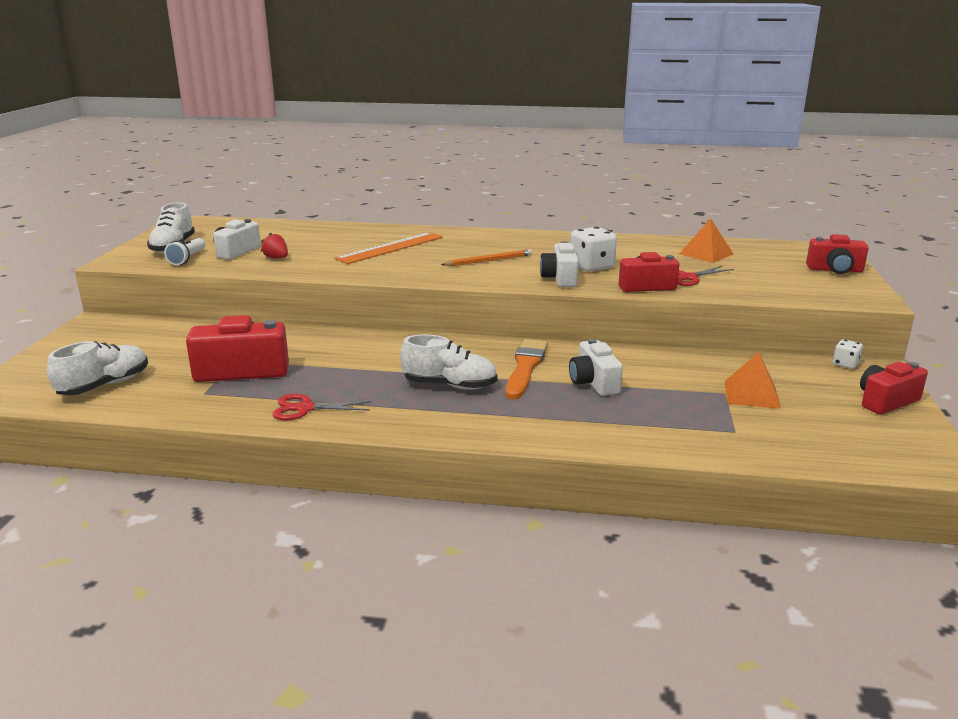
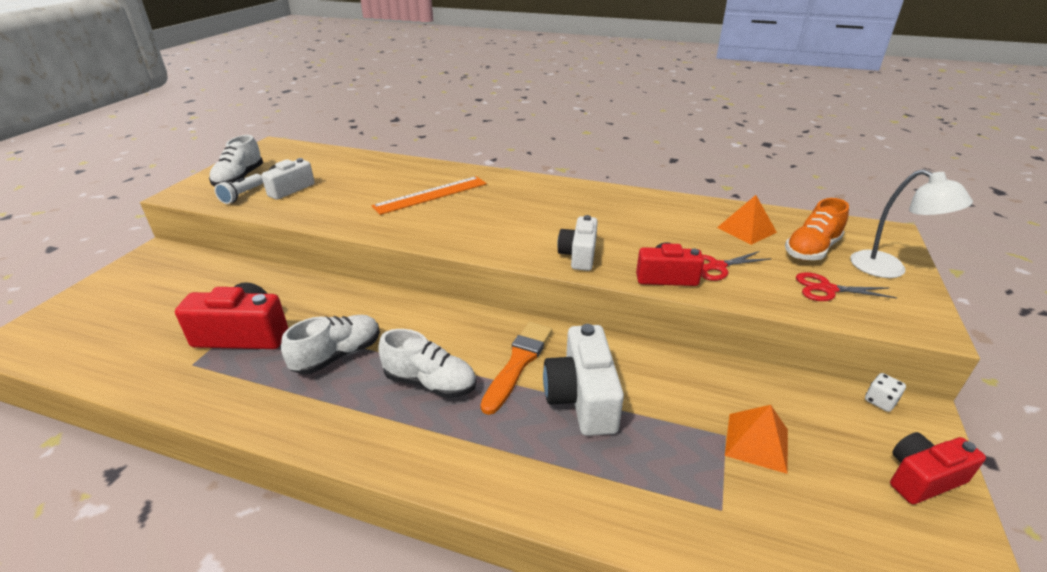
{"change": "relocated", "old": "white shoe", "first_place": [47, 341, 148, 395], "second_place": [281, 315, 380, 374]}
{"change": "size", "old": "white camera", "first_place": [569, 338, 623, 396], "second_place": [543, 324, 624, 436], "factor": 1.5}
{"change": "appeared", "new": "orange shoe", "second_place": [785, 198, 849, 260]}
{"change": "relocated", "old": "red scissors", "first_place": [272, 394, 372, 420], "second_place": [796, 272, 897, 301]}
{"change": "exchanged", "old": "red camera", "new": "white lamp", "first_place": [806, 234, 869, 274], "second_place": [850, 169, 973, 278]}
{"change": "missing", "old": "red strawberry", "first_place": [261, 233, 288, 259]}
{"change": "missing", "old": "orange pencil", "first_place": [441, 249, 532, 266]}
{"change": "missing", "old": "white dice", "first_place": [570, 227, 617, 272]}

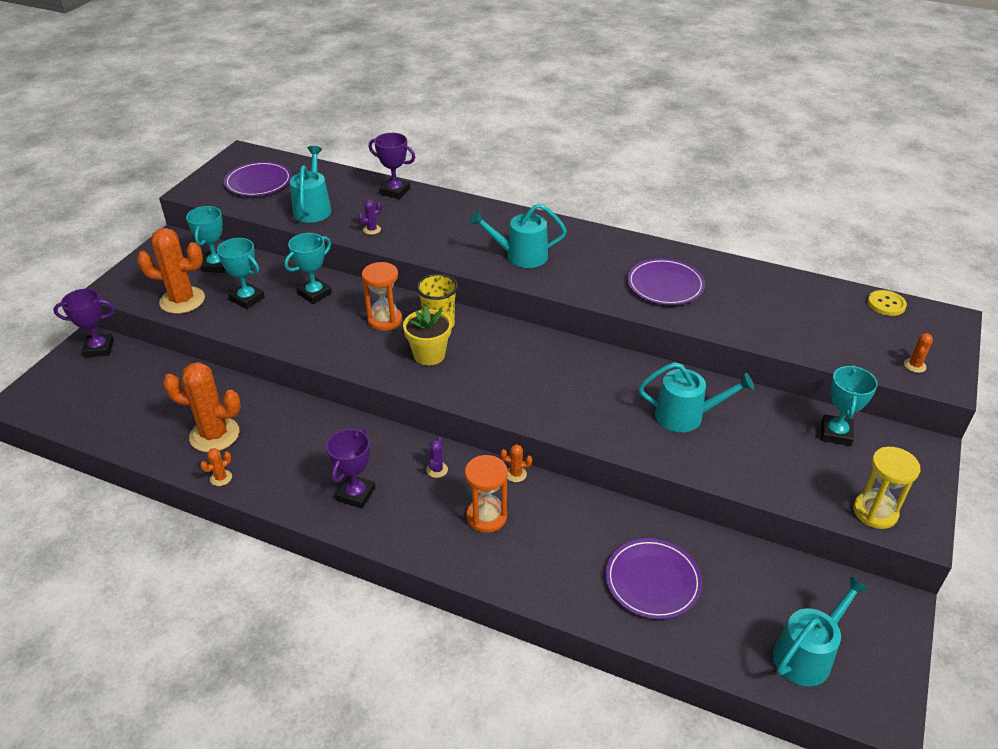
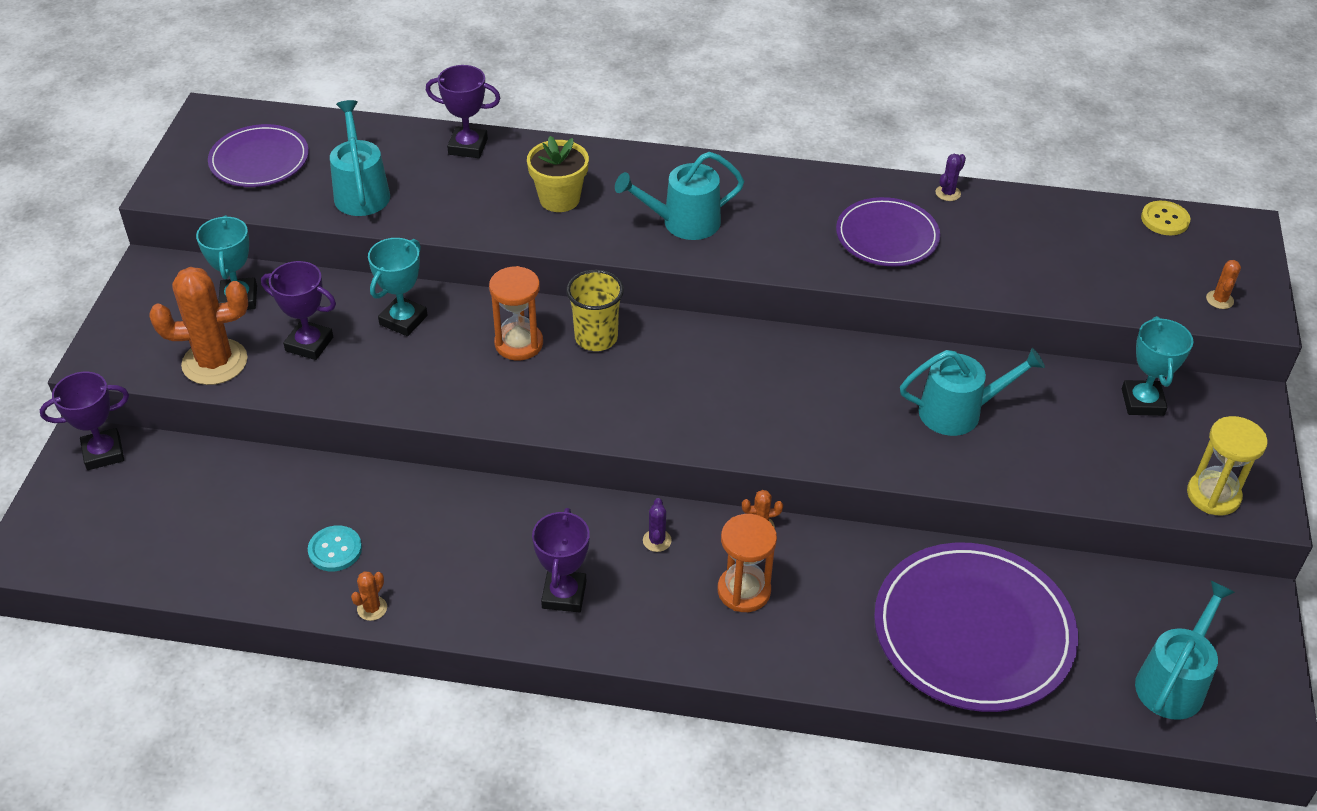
{"change": "colour", "old": "turquoise trophy", "new": "purple trophy", "first_place": [217, 238, 265, 309], "second_place": [261, 261, 336, 360]}
{"change": "exchanged", "old": "orange cactus", "new": "turquoise button", "first_place": [163, 362, 241, 452], "second_place": [308, 525, 362, 572]}
{"change": "relocated", "old": "yellow flower pot", "first_place": [403, 306, 452, 365], "second_place": [527, 136, 589, 212]}
{"change": "size", "old": "purple plate", "first_place": [606, 538, 702, 619], "second_place": [874, 543, 1078, 712], "factor": 1.68}
{"change": "relocated", "old": "purple cactus", "first_place": [358, 200, 382, 235], "second_place": [936, 154, 966, 201]}

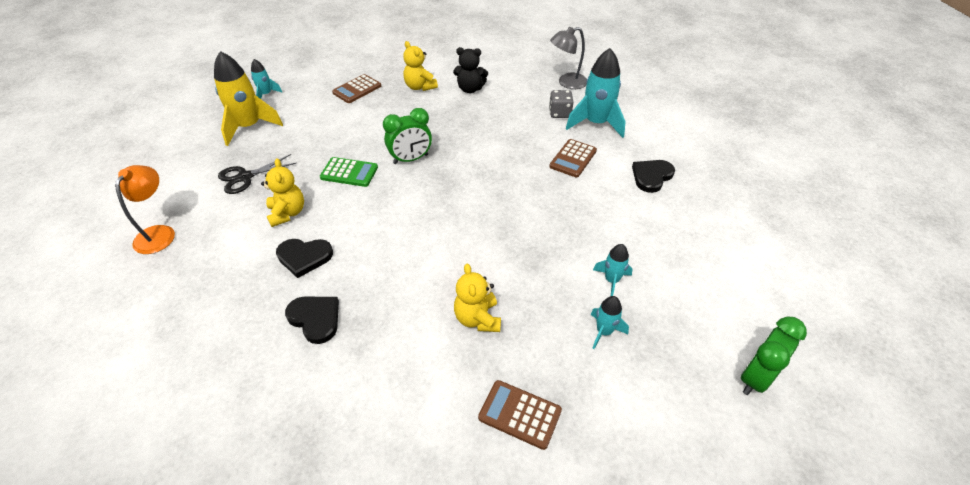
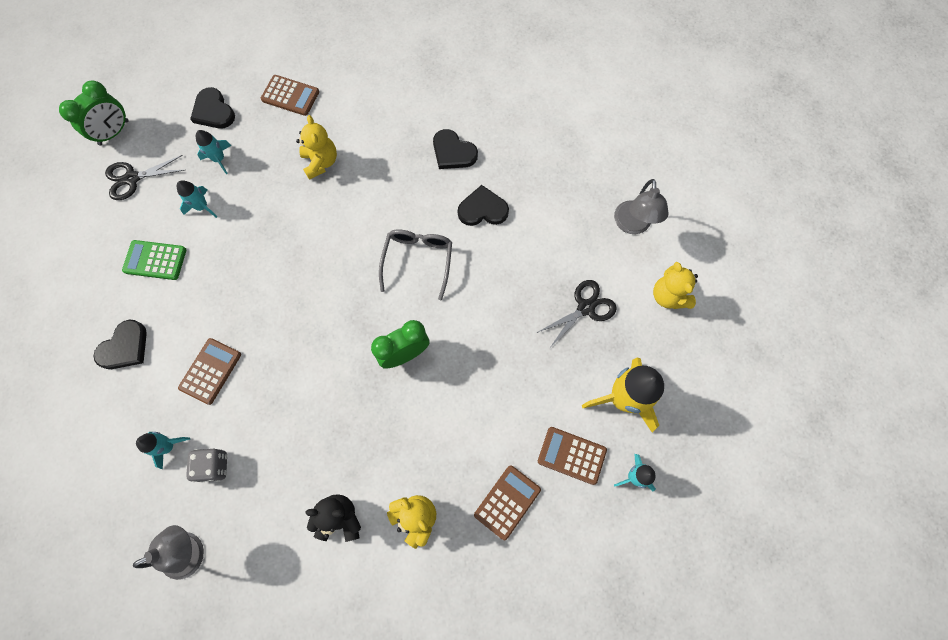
{"change": "appeared", "new": "black scissors", "second_place": [105, 155, 185, 200]}
{"change": "relocated", "old": "green calculator", "first_place": [320, 157, 378, 187], "second_place": [122, 240, 186, 280]}
{"change": "size", "old": "turquoise rocket", "first_place": [566, 48, 626, 138], "second_place": [136, 432, 190, 469], "factor": 0.51}
{"change": "appeared", "new": "black heart", "second_place": [190, 87, 235, 128]}
{"change": "appeared", "new": "grey glasses", "second_place": [379, 229, 452, 300]}
{"change": "appeared", "new": "brown calculator", "second_place": [538, 427, 607, 485]}
{"change": "colour", "old": "orange lamp", "new": "grey lamp", "first_place": [115, 165, 175, 254], "second_place": [614, 179, 669, 234]}
{"change": "relocated", "old": "yellow teddy bear", "first_place": [261, 158, 304, 227], "second_place": [653, 262, 698, 309]}

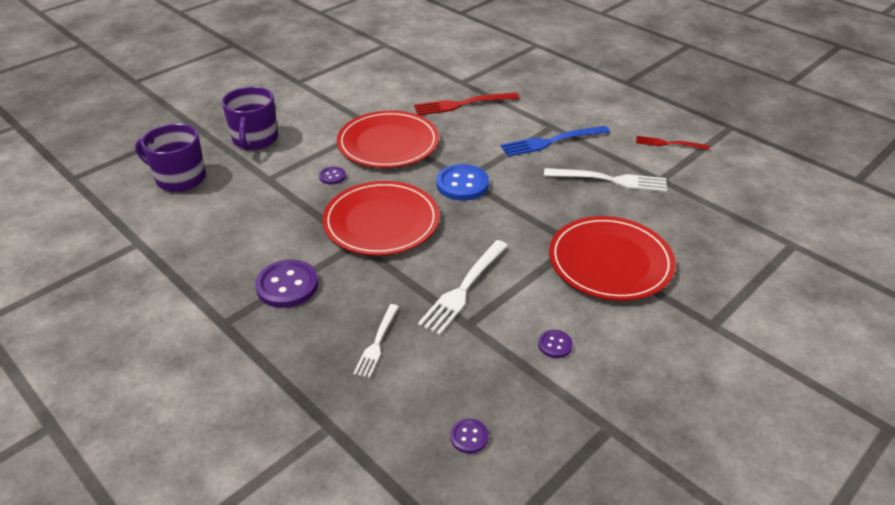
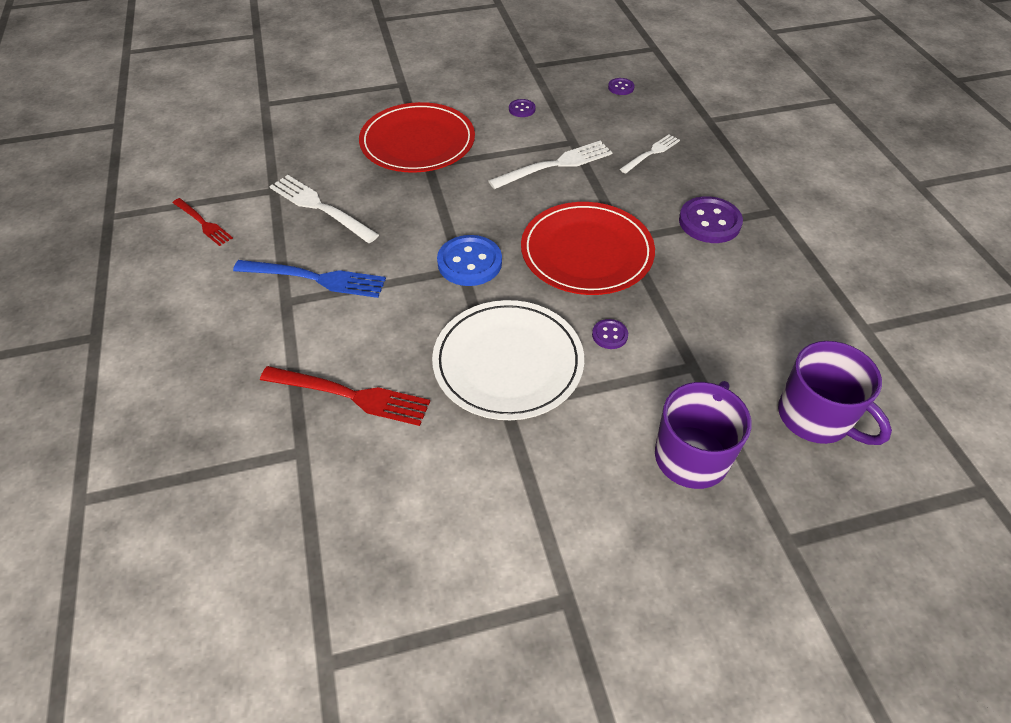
{"change": "colour", "old": "red plate", "new": "white plate", "first_place": [337, 111, 439, 168], "second_place": [432, 300, 584, 420]}

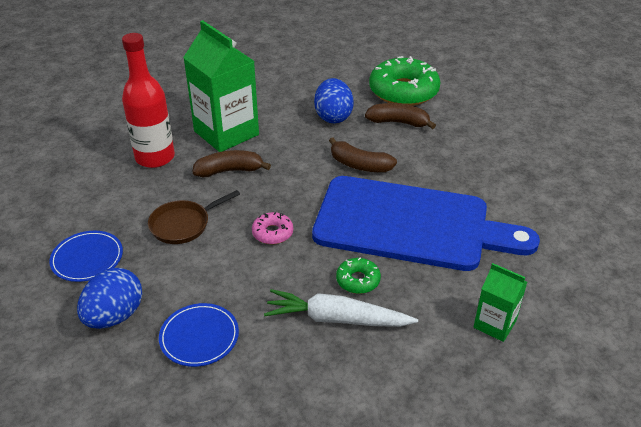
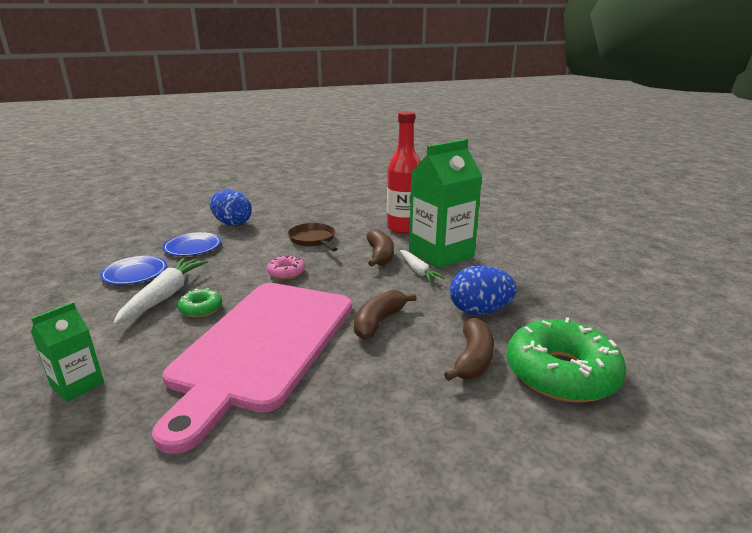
{"change": "relocated", "old": "blue plate", "first_place": [49, 231, 123, 282], "second_place": [100, 256, 167, 285]}
{"change": "colour", "old": "blue cutting board", "new": "pink cutting board", "first_place": [312, 176, 540, 271], "second_place": [152, 283, 352, 454]}
{"change": "appeared", "new": "white carrot", "second_place": [400, 250, 445, 283]}

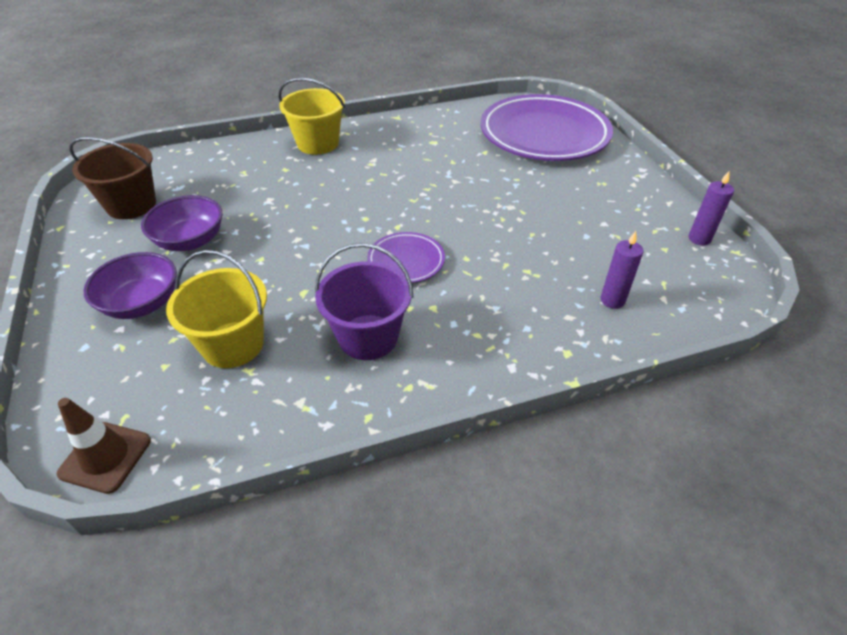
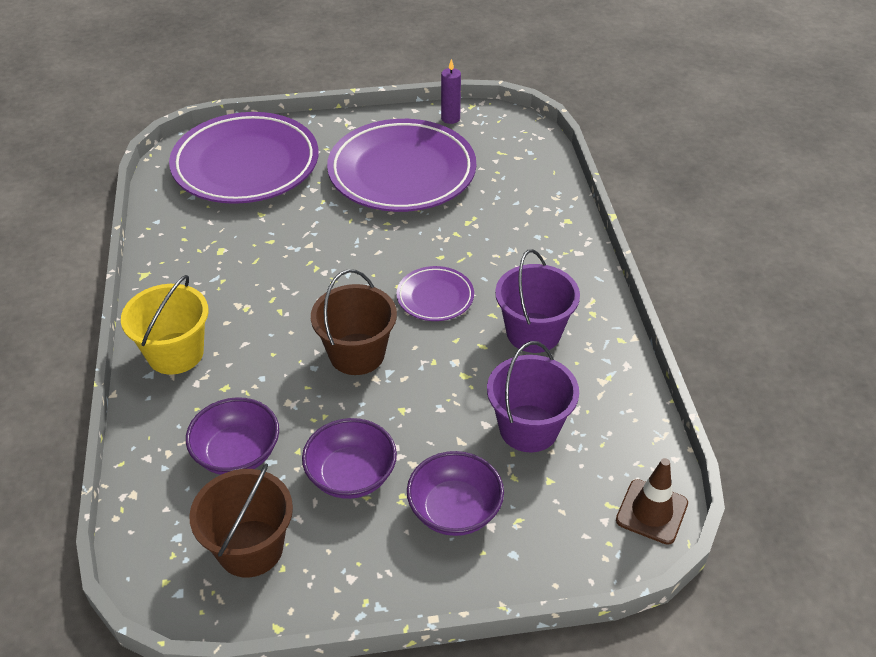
{"change": "appeared", "new": "purple bowl", "second_place": [186, 397, 279, 475]}
{"change": "appeared", "new": "brown bucket", "second_place": [311, 269, 397, 375]}
{"change": "appeared", "new": "purple plate", "second_place": [327, 119, 476, 212]}
{"change": "colour", "old": "yellow bucket", "new": "purple bucket", "first_place": [166, 250, 267, 368], "second_place": [487, 341, 579, 452]}
{"change": "missing", "old": "purple candle", "first_place": [601, 231, 643, 309]}

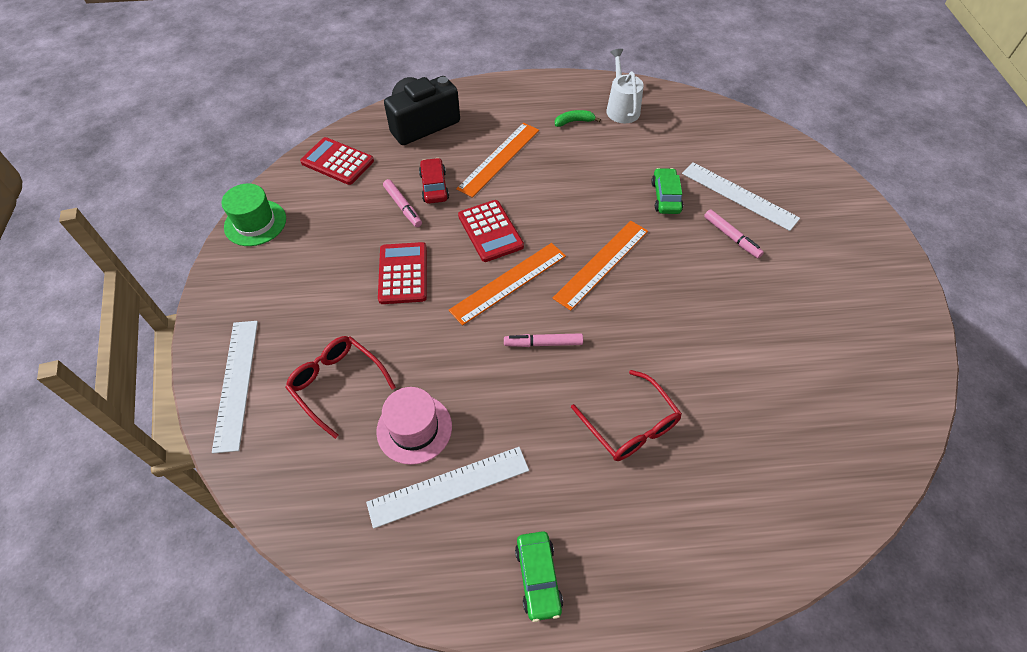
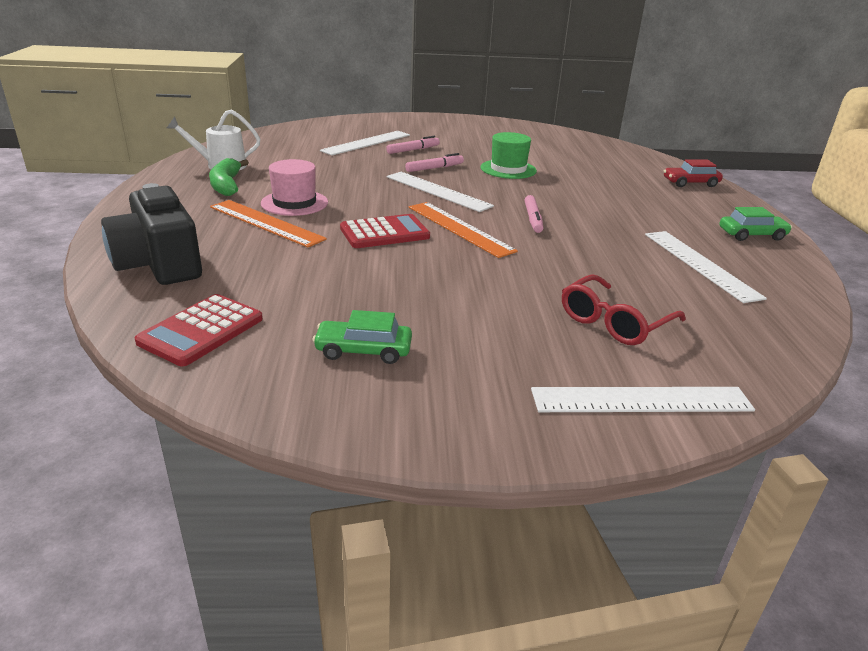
{"change": "size", "old": "green banana", "first_place": [555, 110, 601, 127], "second_place": [209, 158, 249, 196], "factor": 1.58}
{"change": "relocated", "old": "pink hat", "first_place": [376, 387, 452, 465], "second_place": [261, 159, 328, 216]}
{"change": "relocated", "old": "green car", "first_place": [651, 168, 683, 214], "second_place": [312, 310, 412, 364]}
{"change": "colour", "old": "orange ruler", "new": "white ruler", "first_place": [553, 221, 648, 311], "second_place": [386, 172, 494, 212]}
{"change": "relocated", "old": "pink marker", "first_place": [383, 179, 422, 227], "second_place": [405, 153, 464, 172]}
{"change": "relocated", "old": "green hat", "first_place": [221, 183, 286, 246], "second_place": [481, 132, 537, 179]}
{"change": "relocated", "old": "red car", "first_place": [419, 158, 449, 204], "second_place": [664, 159, 723, 187]}
{"change": "missing", "old": "red calculator", "first_place": [378, 242, 427, 304]}
{"change": "missing", "old": "red glasses", "first_place": [571, 370, 682, 461]}

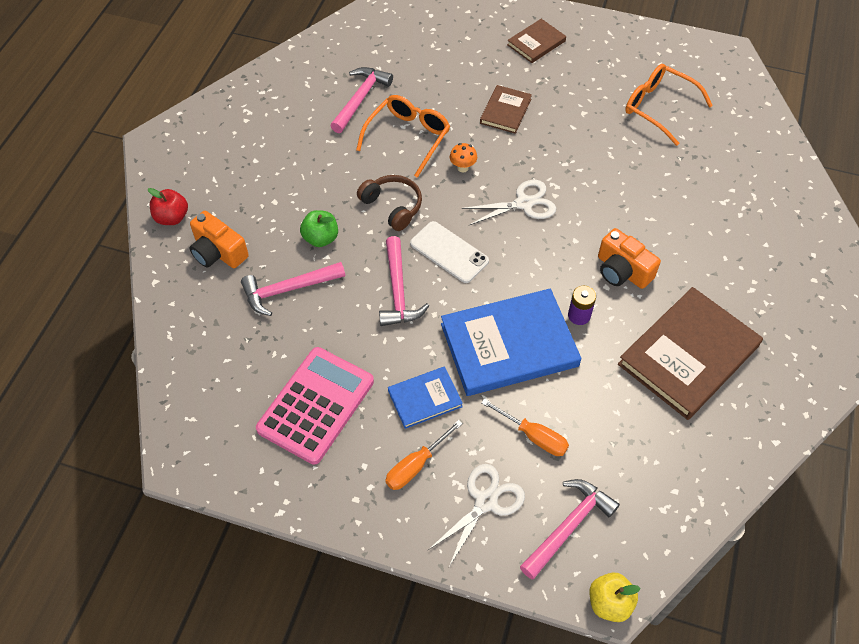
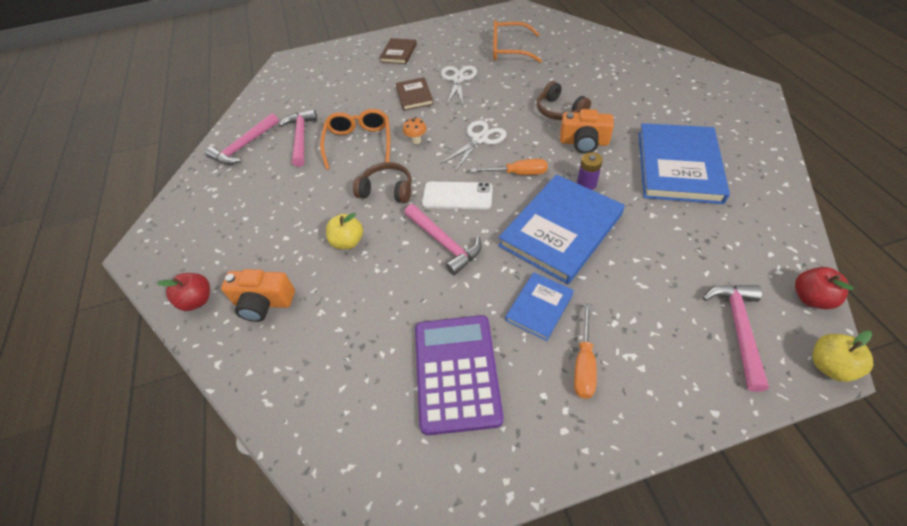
{"change": "relocated", "old": "pink hammer", "first_place": [241, 262, 345, 316], "second_place": [205, 113, 279, 165]}
{"change": "colour", "old": "green apple", "new": "yellow apple", "first_place": [300, 210, 338, 247], "second_place": [326, 213, 363, 249]}
{"change": "colour", "old": "pink calculator", "new": "purple calculator", "first_place": [256, 347, 374, 464], "second_place": [415, 315, 503, 436]}
{"change": "relocated", "old": "white scissors", "first_place": [428, 464, 525, 567], "second_place": [441, 66, 477, 105]}
{"change": "relocated", "old": "orange screwdriver", "first_place": [481, 398, 569, 456], "second_place": [471, 159, 548, 175]}
{"change": "appeared", "new": "brown headphones", "second_place": [537, 81, 591, 120]}
{"change": "colour", "old": "brown book", "new": "blue book", "first_place": [618, 287, 763, 420], "second_place": [638, 123, 730, 204]}
{"change": "appeared", "new": "red apple", "second_place": [795, 267, 853, 309]}

